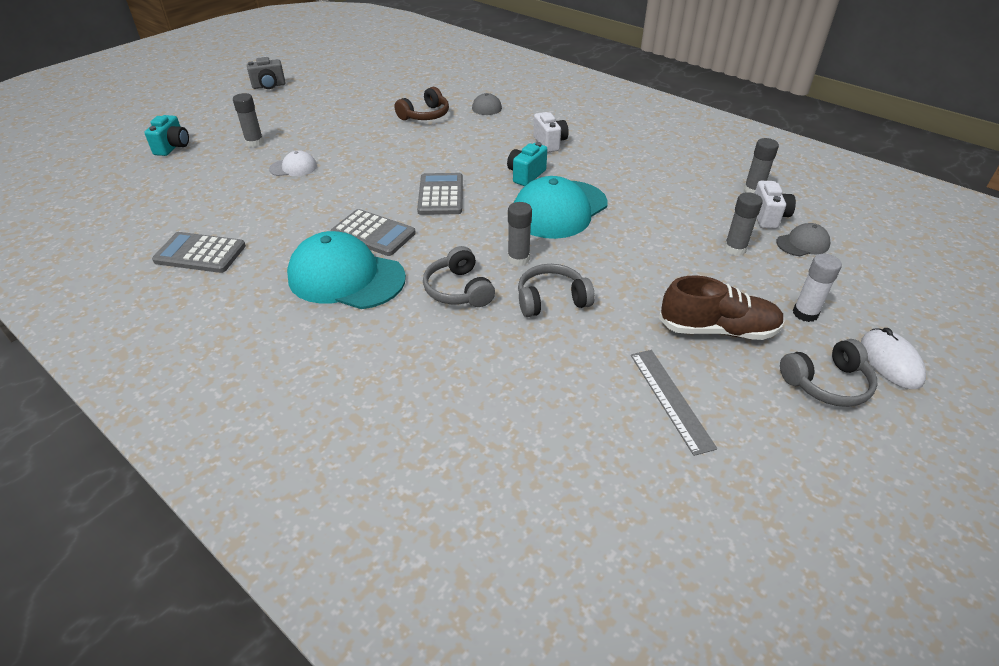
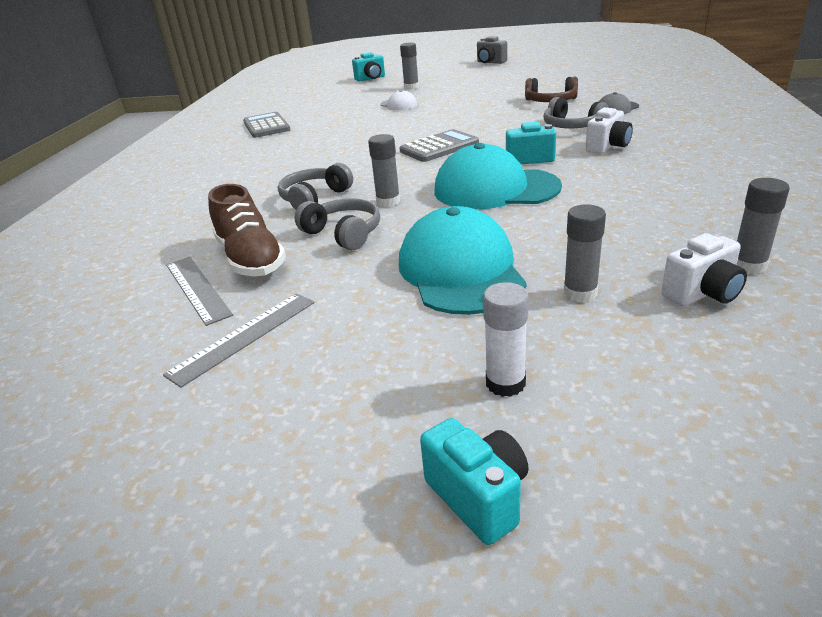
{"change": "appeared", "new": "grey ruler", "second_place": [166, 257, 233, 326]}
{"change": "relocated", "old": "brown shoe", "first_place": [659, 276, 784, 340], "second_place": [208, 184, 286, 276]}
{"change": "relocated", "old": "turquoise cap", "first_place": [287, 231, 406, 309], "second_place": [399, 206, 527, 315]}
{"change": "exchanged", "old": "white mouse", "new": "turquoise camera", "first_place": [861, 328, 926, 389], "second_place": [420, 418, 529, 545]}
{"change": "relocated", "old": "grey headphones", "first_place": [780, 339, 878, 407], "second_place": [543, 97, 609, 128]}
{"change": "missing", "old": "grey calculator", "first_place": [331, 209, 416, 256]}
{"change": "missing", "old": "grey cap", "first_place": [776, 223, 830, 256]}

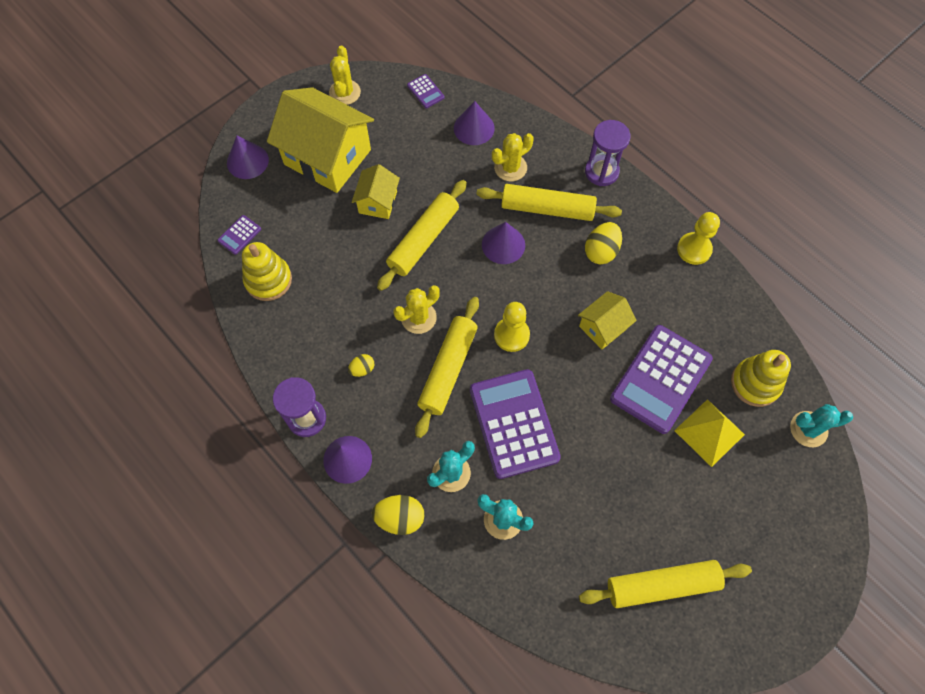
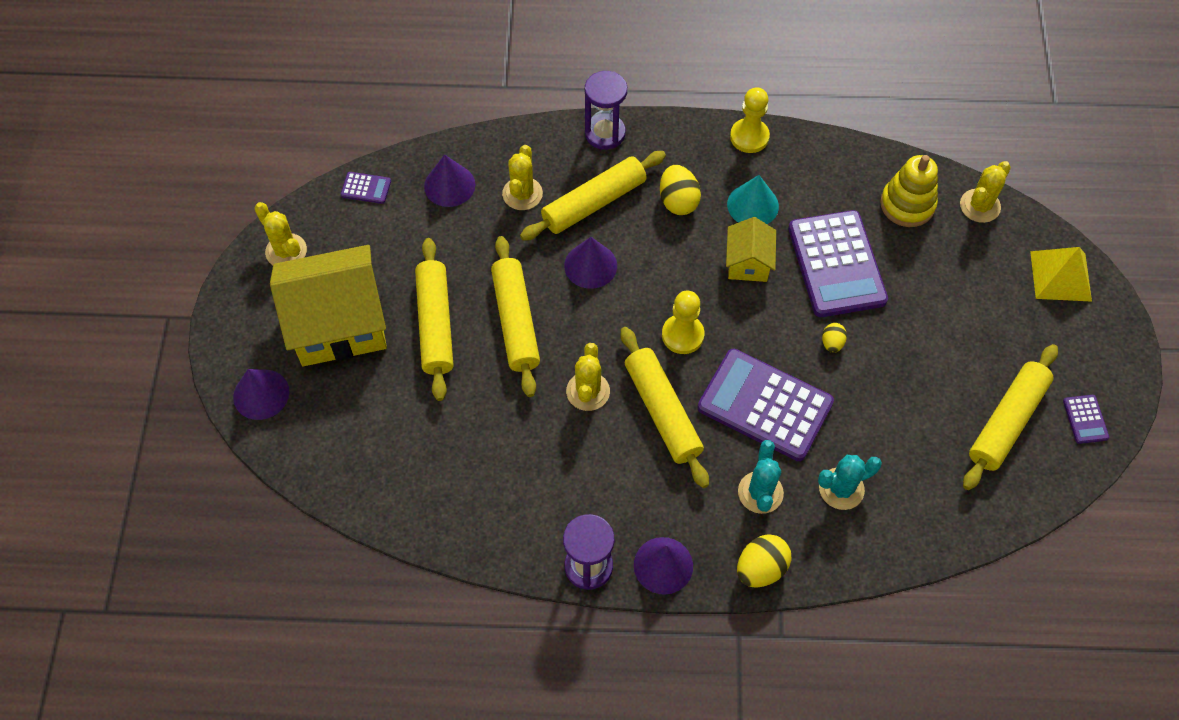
{"change": "exchanged", "old": "yellow house", "new": "yellow rolling pin", "first_place": [352, 164, 400, 219], "second_place": [415, 238, 453, 401]}
{"change": "appeared", "new": "turquoise cone", "second_place": [727, 175, 779, 224]}
{"change": "relocated", "old": "yellow egg", "first_place": [348, 354, 374, 377], "second_place": [822, 323, 847, 353]}
{"change": "colour", "old": "turquoise cactus", "new": "yellow cactus", "first_place": [790, 404, 853, 447], "second_place": [960, 161, 1011, 223]}
{"change": "relocated", "old": "yellow pyramid", "first_place": [674, 399, 745, 467], "second_place": [1030, 247, 1092, 302]}
{"change": "relocated", "old": "purple calculator", "first_place": [217, 215, 261, 255], "second_place": [1063, 395, 1109, 444]}
{"change": "missing", "old": "yellow stacking toy", "first_place": [242, 242, 292, 301]}

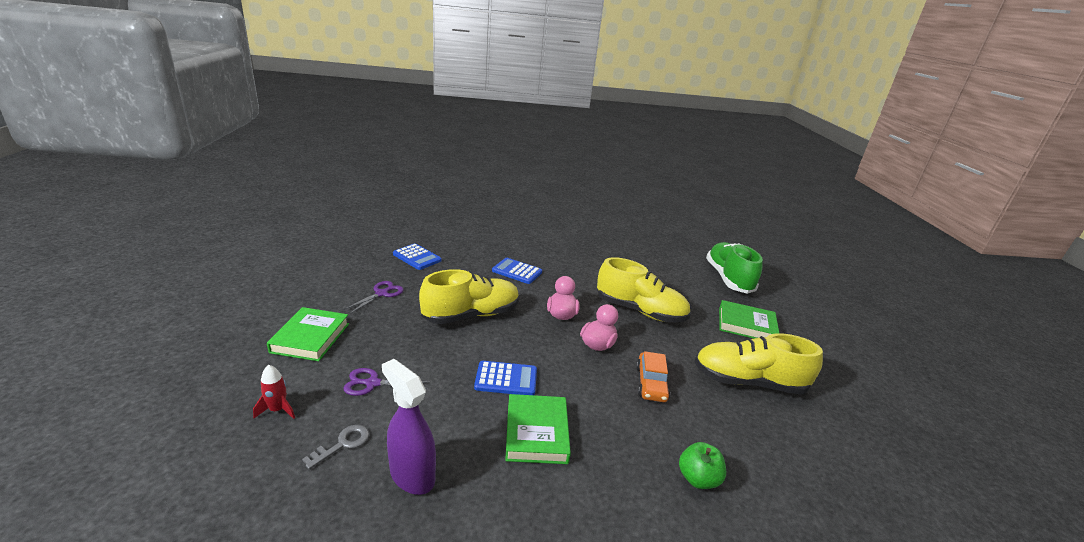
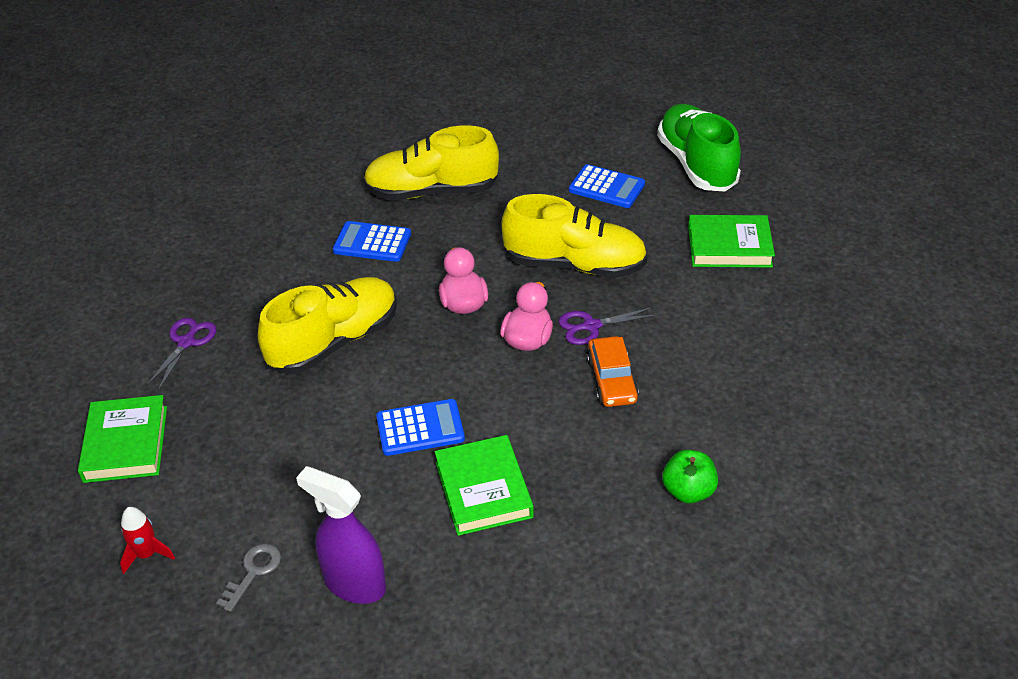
{"change": "relocated", "old": "yellow shoe", "first_place": [694, 333, 823, 395], "second_place": [363, 125, 499, 200]}
{"change": "relocated", "old": "purple scissors", "first_place": [343, 368, 429, 396], "second_place": [559, 307, 658, 345]}
{"change": "relocated", "old": "blue calculator", "first_place": [393, 243, 441, 270], "second_place": [569, 164, 645, 208]}

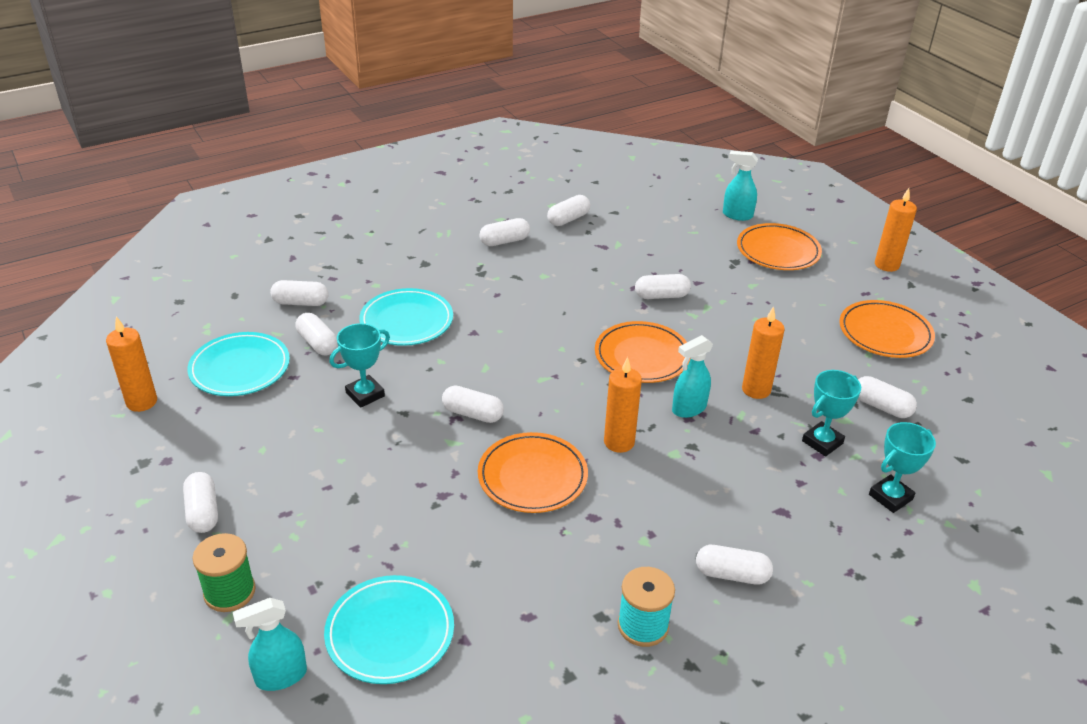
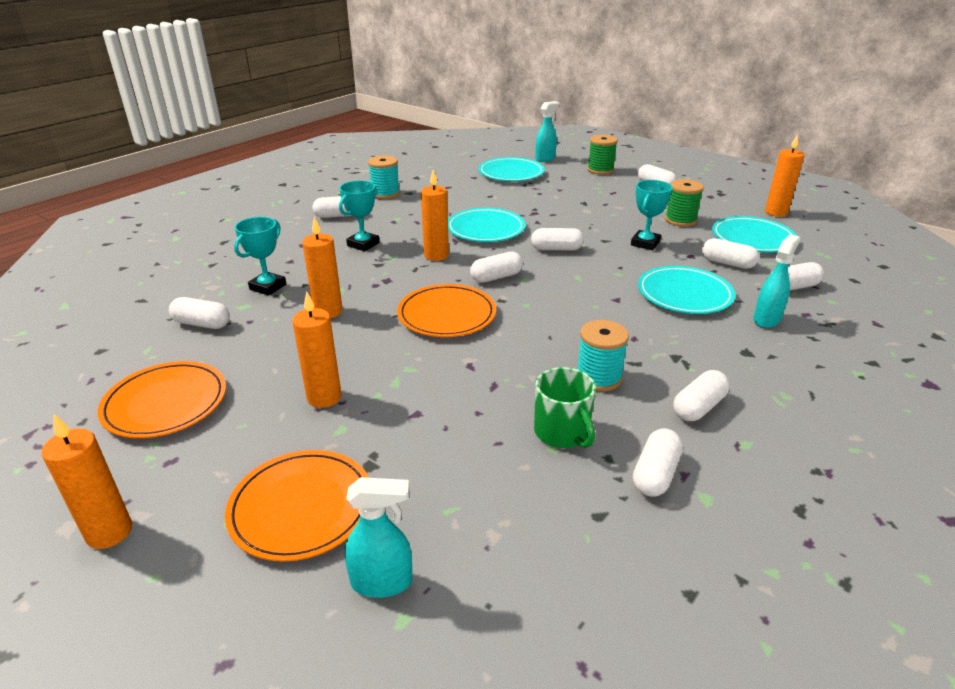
{"change": "appeared", "new": "orange candle", "second_place": [292, 291, 342, 408]}
{"change": "relocated", "old": "turquoise trophy", "first_place": [869, 422, 936, 513], "second_place": [339, 181, 379, 251]}
{"change": "colour", "old": "orange plate", "new": "turquoise plate", "first_place": [478, 432, 588, 513], "second_place": [448, 208, 526, 242]}
{"change": "relocated", "old": "white capsule", "first_place": [635, 274, 691, 299], "second_place": [470, 252, 523, 283]}
{"change": "appeared", "new": "green mug", "second_place": [534, 367, 596, 448]}
{"change": "appeared", "new": "turquoise spool", "second_place": [577, 320, 629, 391]}
{"change": "appeared", "new": "green spool", "second_place": [665, 179, 704, 227]}
{"change": "relocated", "old": "turquoise spray bottle", "first_place": [672, 335, 713, 418], "second_place": [753, 234, 800, 328]}

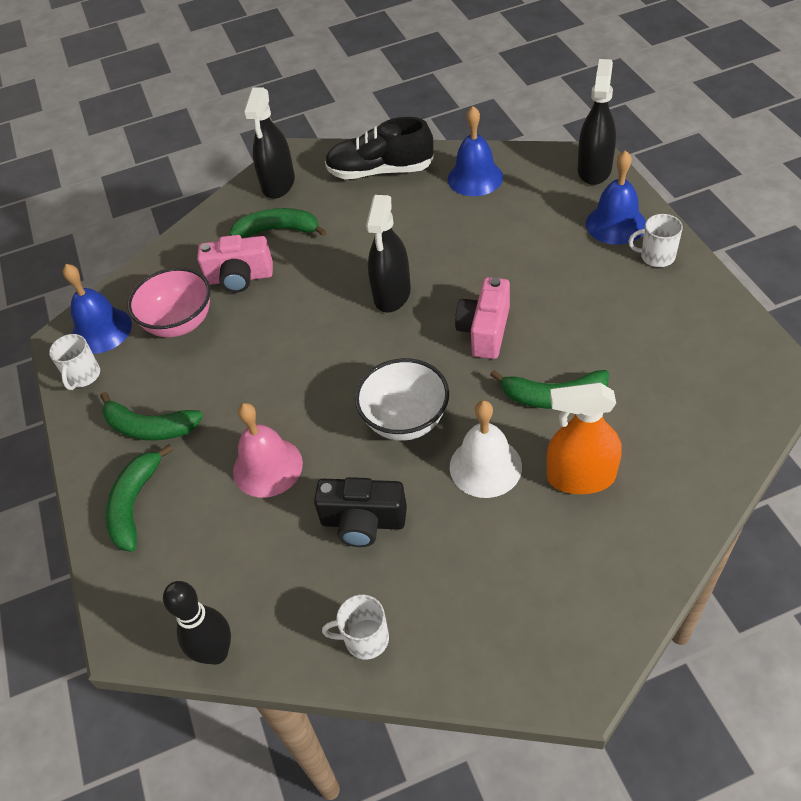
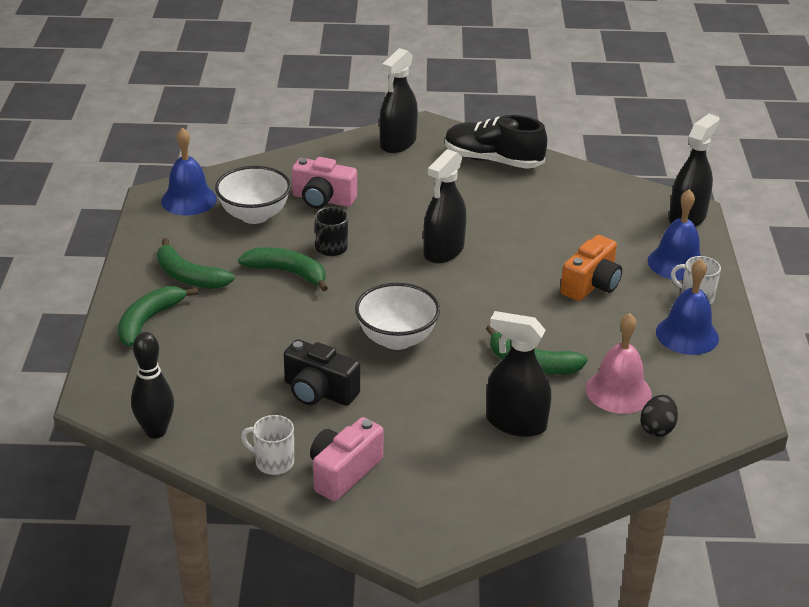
{"change": "colour", "old": "pink bowl", "new": "white bowl", "first_place": [128, 267, 211, 337], "second_place": [215, 166, 291, 224]}
{"change": "relocated", "old": "green banana", "first_place": [230, 208, 327, 238], "second_place": [238, 247, 328, 292]}
{"change": "relocated", "old": "pink camera", "first_place": [455, 277, 510, 359], "second_place": [310, 417, 384, 501]}
{"change": "appeared", "new": "black mug", "second_place": [315, 207, 348, 256]}
{"change": "colour", "old": "orange spray bottle", "new": "black spray bottle", "first_place": [547, 383, 622, 494], "second_place": [486, 311, 551, 437]}
{"change": "appeared", "new": "orange camera", "second_place": [560, 235, 622, 301]}
{"change": "relocated", "old": "pink bell", "first_place": [233, 403, 303, 498], "second_place": [585, 313, 652, 414]}
{"change": "appeared", "new": "black egg", "second_place": [641, 395, 678, 437]}
{"change": "relocated", "old": "blue bell", "first_place": [448, 106, 503, 196], "second_place": [656, 259, 719, 355]}
{"change": "missing", "old": "white mug", "first_place": [49, 334, 100, 390]}
{"change": "missing", "old": "white bell", "first_place": [450, 400, 522, 498]}

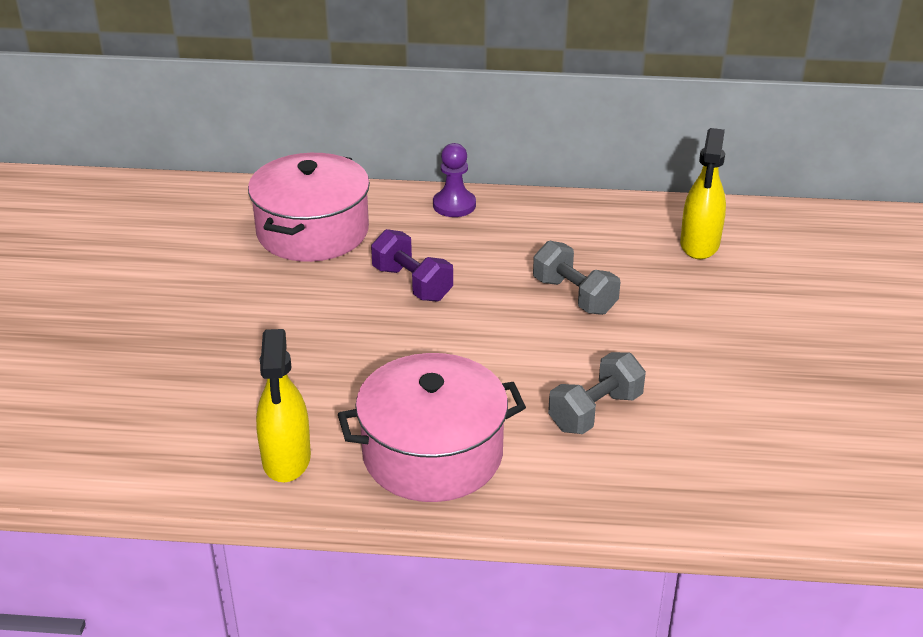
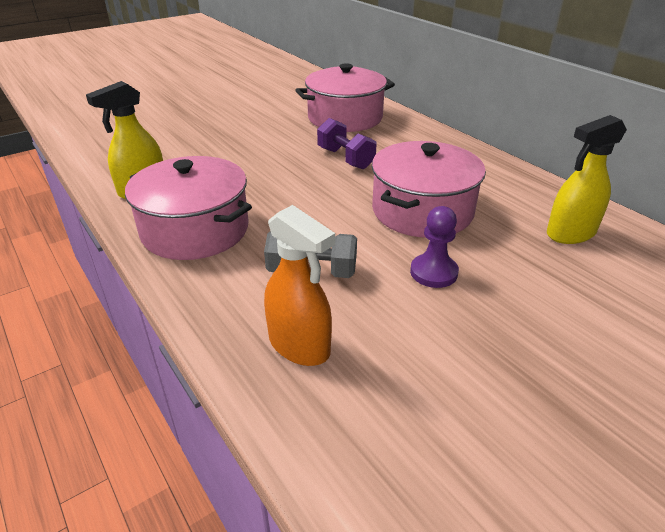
{"change": "appeared", "new": "orange spray bottle", "second_place": [264, 205, 335, 366]}
{"change": "spun", "old": "purple dumbbell", "first_place": [371, 229, 453, 302], "second_place": [317, 118, 377, 169], "degrees": -45}
{"change": "exchanged", "old": "grey dumbbell", "new": "pink pot", "first_place": [533, 241, 620, 315], "second_place": [372, 141, 486, 238]}
{"change": "relocated", "old": "purple pawn", "first_place": [433, 143, 476, 217], "second_place": [410, 206, 459, 288]}

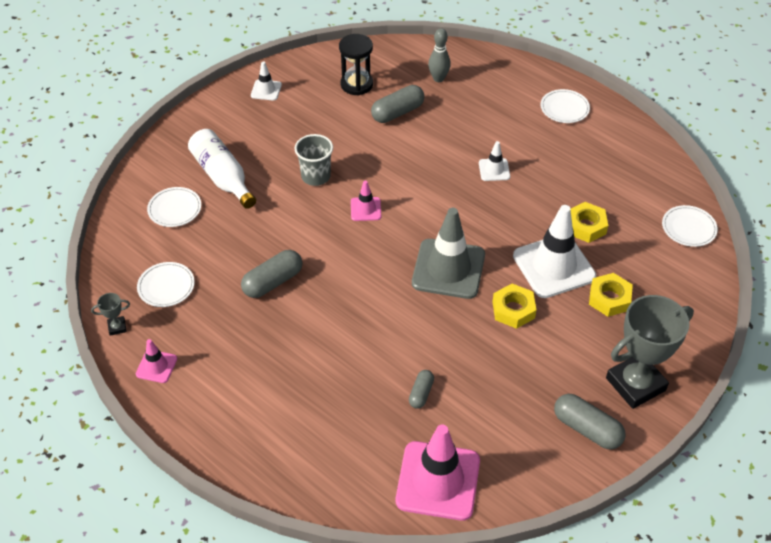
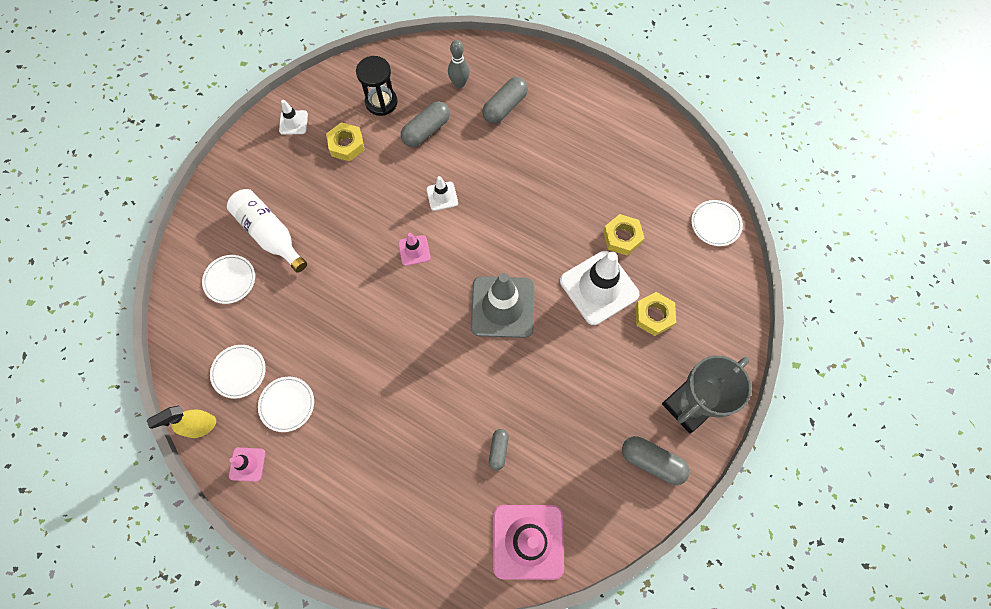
{"change": "exchanged", "old": "grey trophy", "new": "yellow spray bottle", "first_place": [91, 293, 130, 336], "second_place": [147, 406, 216, 438]}
{"change": "relocated", "old": "white plate", "first_place": [540, 89, 590, 123], "second_place": [258, 377, 314, 432]}
{"change": "relocated", "old": "yellow nut", "first_place": [493, 284, 536, 329], "second_place": [326, 122, 365, 161]}
{"change": "relocated", "old": "white traffic cone", "first_place": [479, 141, 510, 181], "second_place": [426, 176, 458, 211]}
{"change": "relocated", "old": "grey capsule", "first_place": [241, 250, 303, 298], "second_place": [482, 77, 528, 124]}
{"change": "missing", "old": "grey cup", "first_place": [295, 134, 333, 186]}

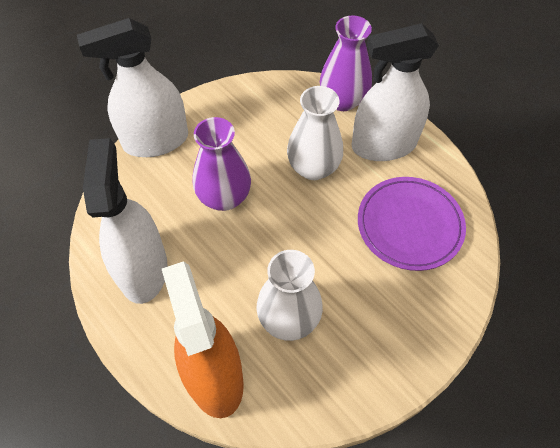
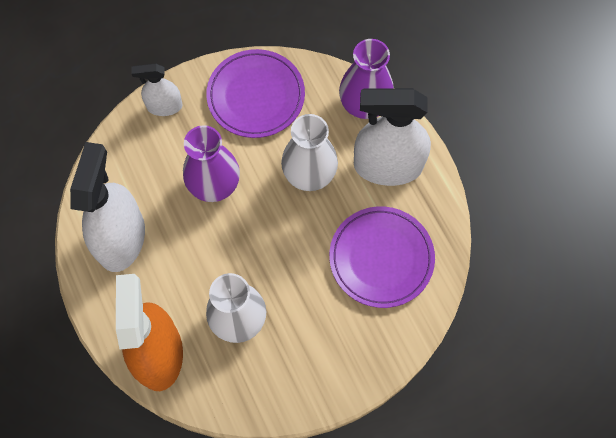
{"change": "size", "old": "white spray bottle", "first_place": [77, 18, 188, 157], "second_place": [131, 64, 183, 116], "factor": 0.53}
{"change": "appeared", "new": "purple plate", "second_place": [206, 49, 305, 138]}

